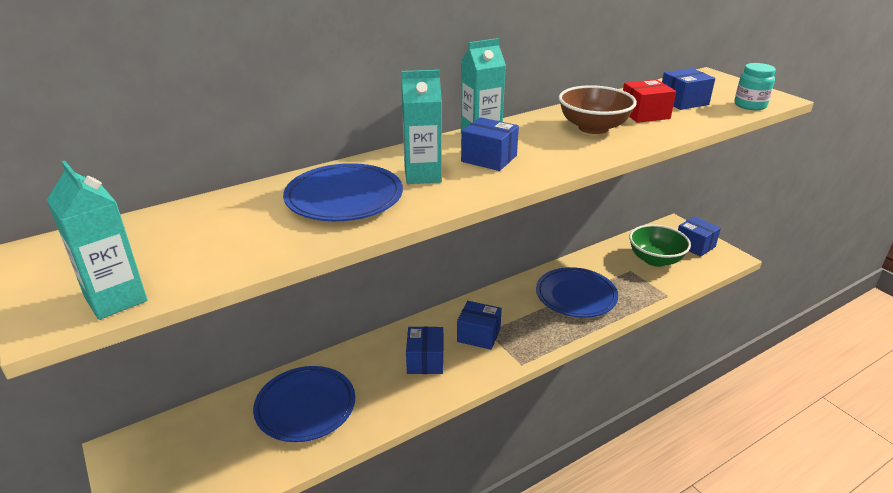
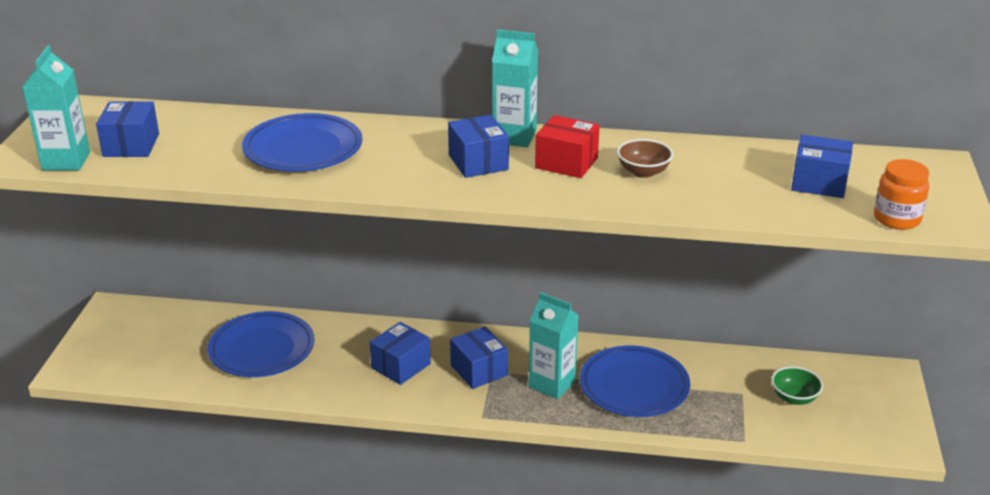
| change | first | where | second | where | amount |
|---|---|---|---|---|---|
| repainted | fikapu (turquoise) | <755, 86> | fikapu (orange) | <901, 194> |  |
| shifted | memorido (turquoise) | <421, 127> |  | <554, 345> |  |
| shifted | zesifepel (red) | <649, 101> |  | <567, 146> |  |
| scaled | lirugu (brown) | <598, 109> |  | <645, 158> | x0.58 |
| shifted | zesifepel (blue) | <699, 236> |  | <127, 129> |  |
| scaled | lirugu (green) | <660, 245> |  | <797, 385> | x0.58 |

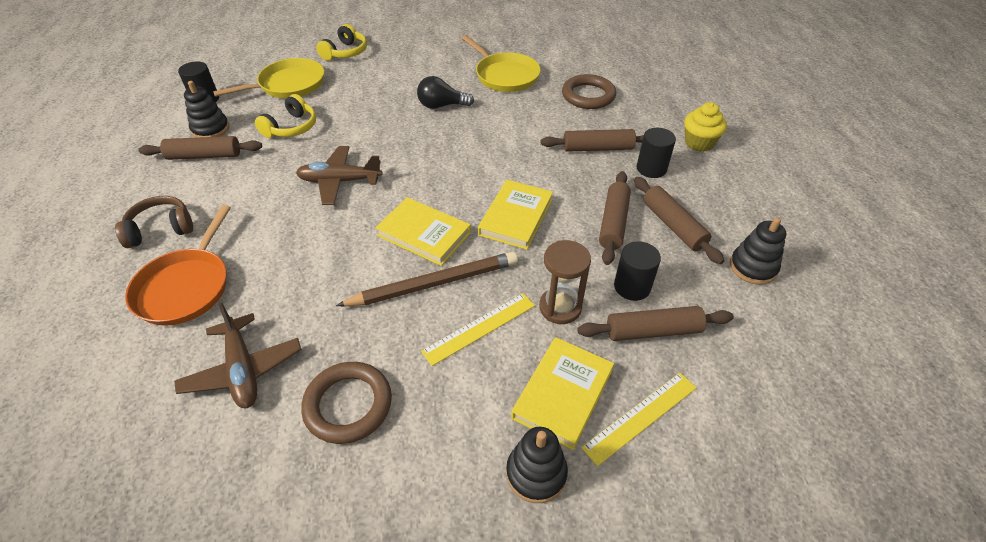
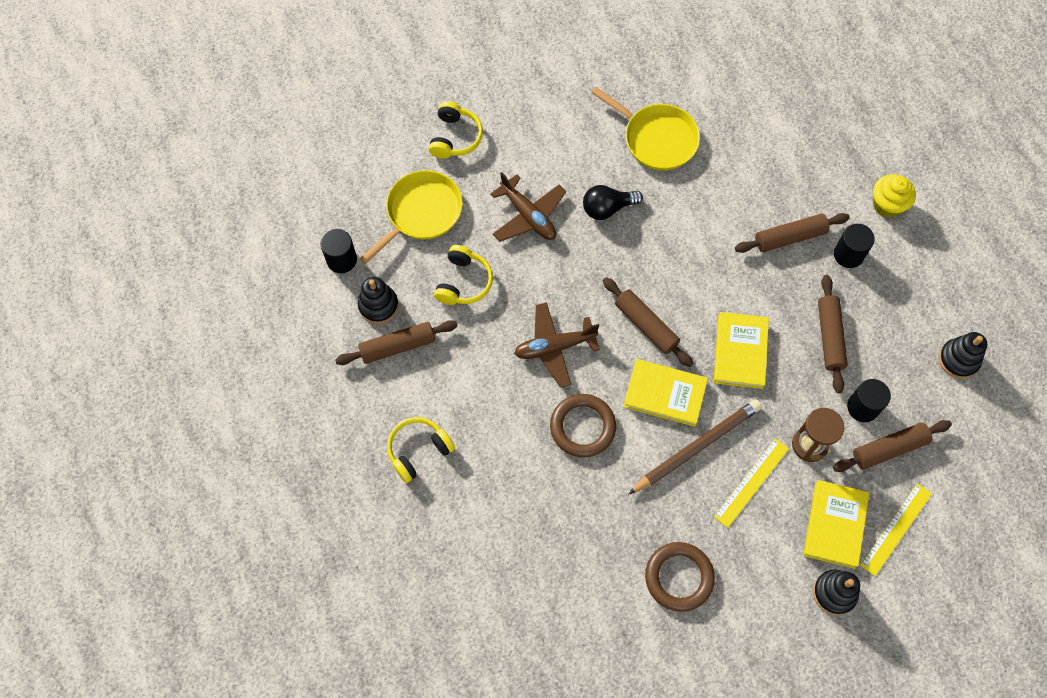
| change | first | where | second | where | amount |
|---|---|---|---|---|---|
| shifted | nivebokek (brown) | <589, 91> |  | <583, 425> |  |
| shifted | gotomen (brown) | <679, 220> |  | <648, 322> |  |
| repainted | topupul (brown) | <154, 222> | topupul (yellow) | <421, 450> |  |
| gone | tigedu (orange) | <178, 265> |  |  |  |
| shifted | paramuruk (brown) | <237, 355> |  | <528, 207> |  |

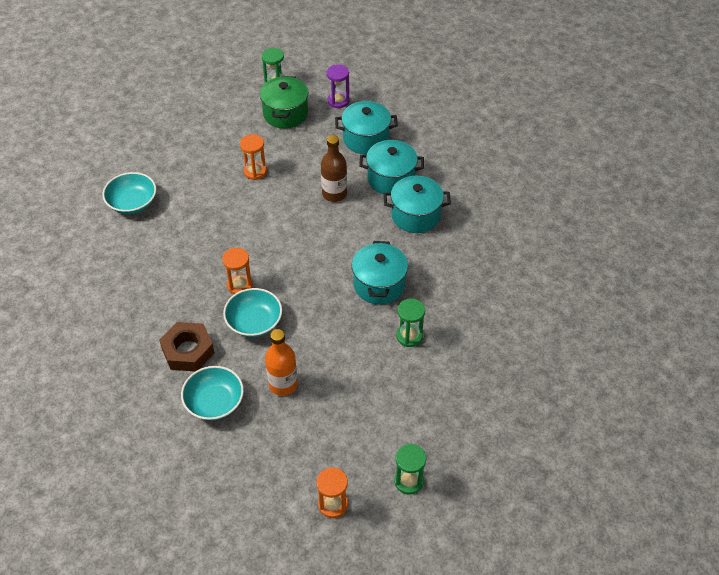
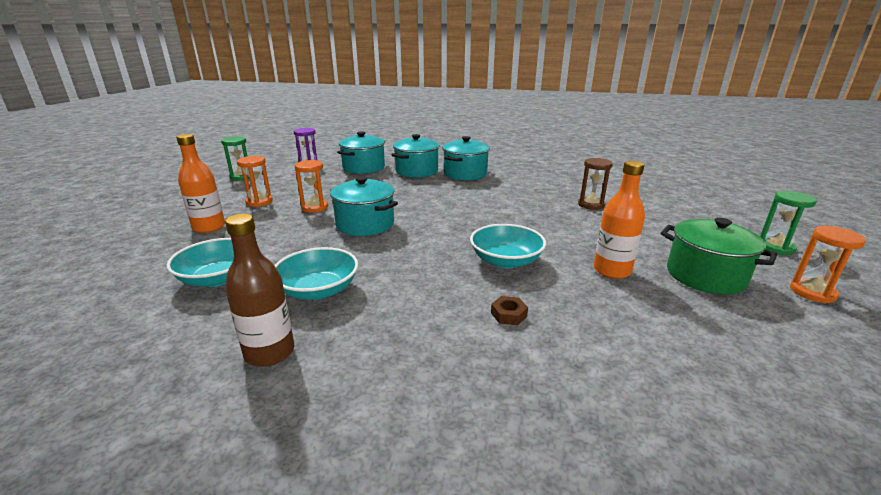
| change | first | where | second | where | amount |
|---|---|---|---|---|---|
| shifted | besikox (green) | <284, 102> |  | <719, 256> |  |
| shifted | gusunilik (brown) | <334, 168> |  | <260, 290> |  |
| shifted | besikox (turquoise) | <380, 273> |  | <364, 206> |  |
| shifted | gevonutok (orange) | <237, 271> |  | <255, 181> |  |
| repainted | gevonutok (green) | <410, 323> | gevonutok (brown) | <595, 184> |  |
| scaled | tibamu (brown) | <186, 346> |  | <509, 310> | x0.45 |
| shifted | lirugu (turquoise) | <212, 393> |  | <316, 273> |  |
| new |  |  | gusunilik (orange) | <200, 183> |  |

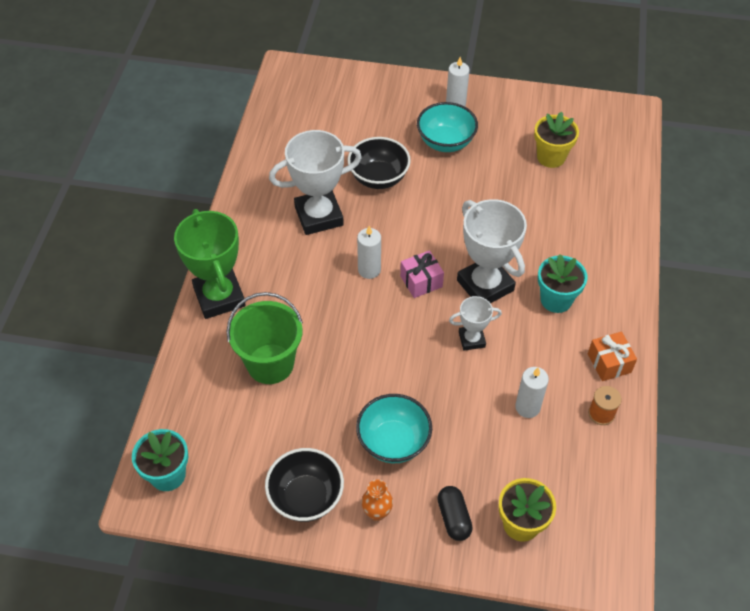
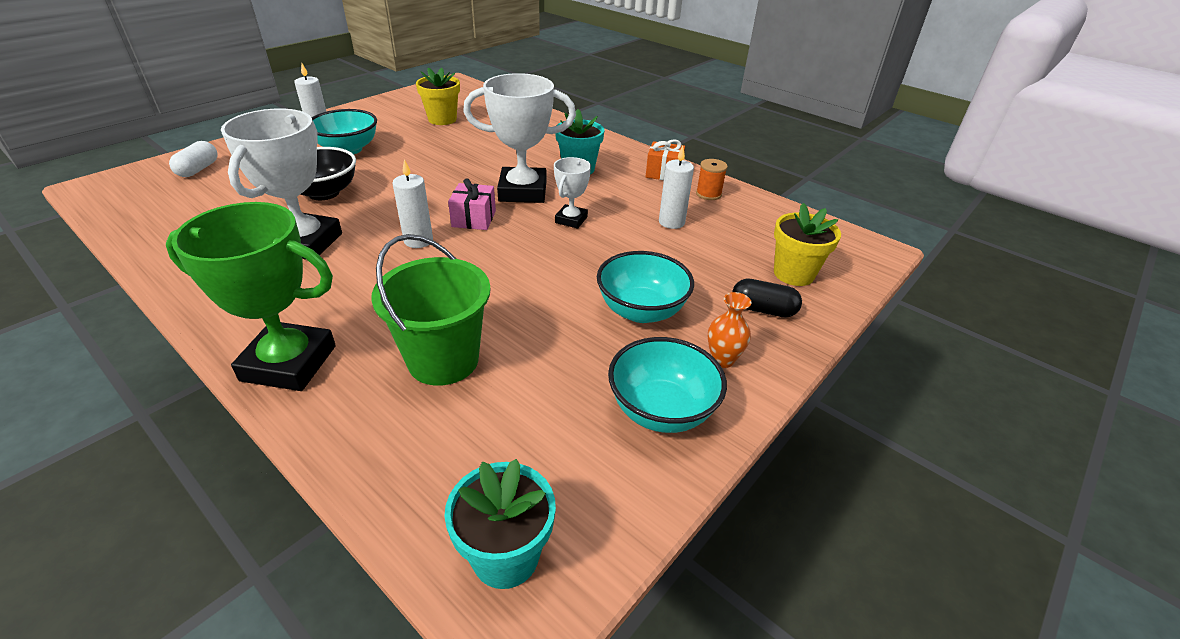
| change | first | where | second | where | amount |
|---|---|---|---|---|---|
| repainted | lirugu (black) | <304, 485> | lirugu (turquoise) | <667, 385> |  |
| new |  |  | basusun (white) | <193, 159> |  |

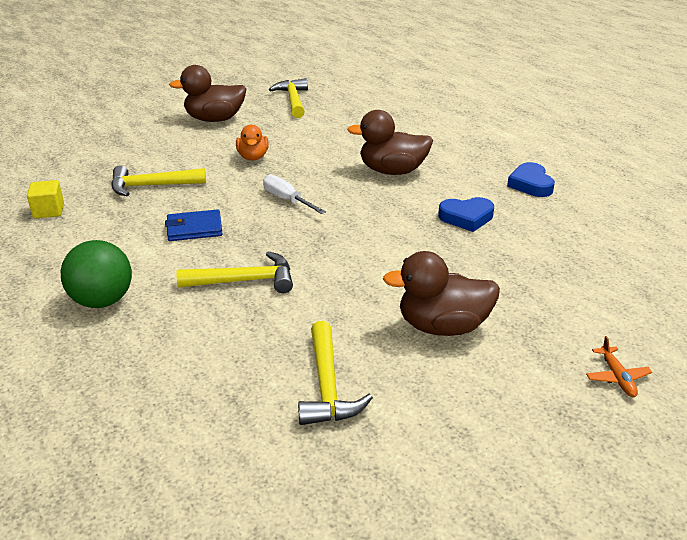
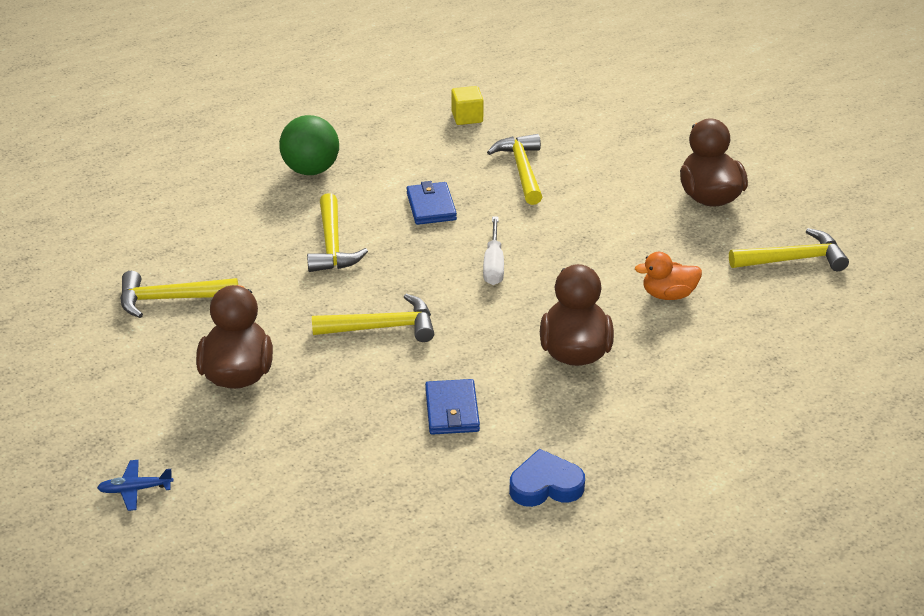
| change | first | where | second | where | amount |
|---|---|---|---|---|---|
| shifted | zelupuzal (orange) | <252, 143> |  | <668, 276> |  |
| rotated | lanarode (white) | <294, 194> |  | <493, 251> | 135 degrees clockwise |
| swapped | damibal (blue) | <466, 214> | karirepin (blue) | <452, 407> |  |
| repainted | paramuruk (orange) | <619, 366> | paramuruk (blue) | <135, 485> |  |
| new |  |  | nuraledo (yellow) | <373, 318> |  |

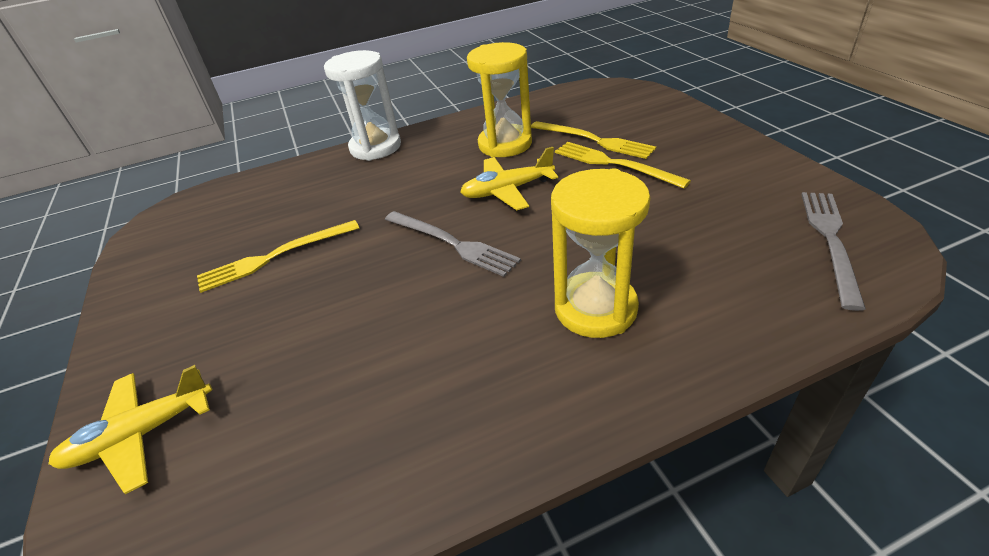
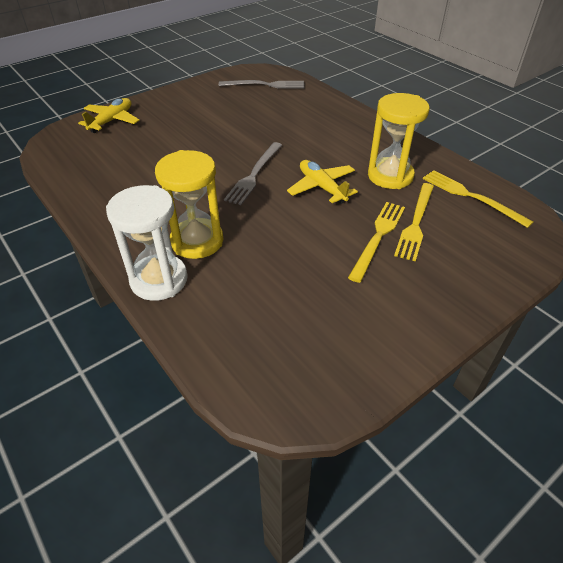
| change | first | where | second | where | amount |
|---|---|---|---|---|---|
| shifted | gevonutok (white) | <362, 105> |  | <147, 243> |  |
| shifted | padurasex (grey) | <833, 251> |  | <261, 84> |  |
| shifted | padurasex (yellow) | <278, 256> |  | <478, 199> |  |
| rotated | paramuruk (yellow) | <130, 429> |  | <109, 115> | 75 degrees clockwise |

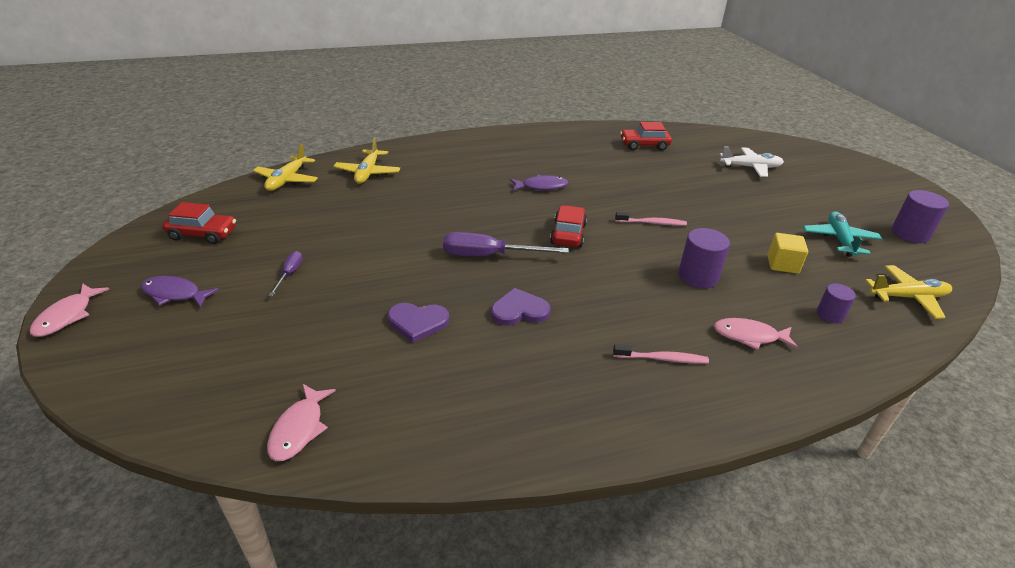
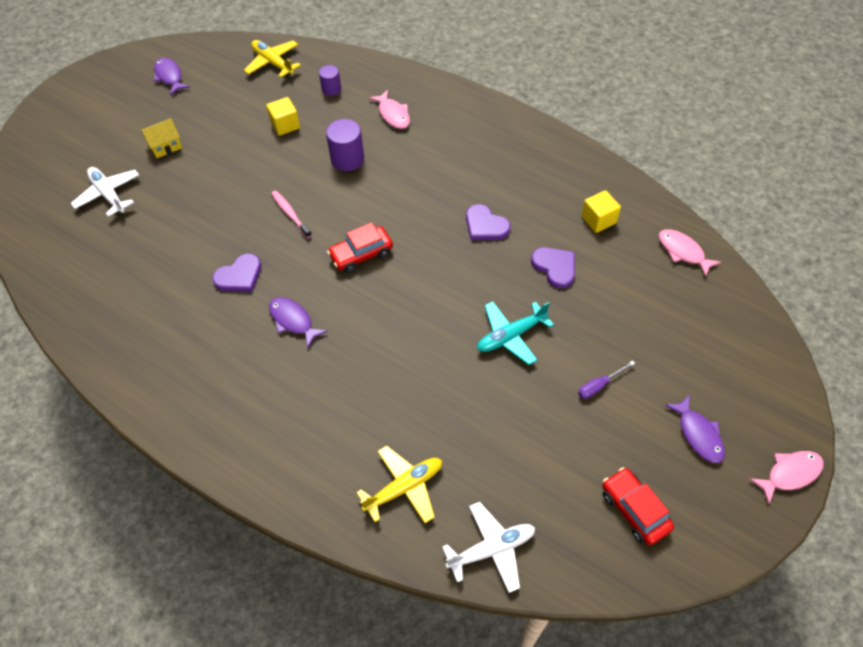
| change | first | where | second | where | amount |
|---|---|---|---|---|---|
| gone | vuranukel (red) | <646, 136> |  |  |  |
| repainted | paramuruk (yellow) | <285, 167> | paramuruk (white) | <488, 547> |  |
| swapped | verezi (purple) | <920, 216> | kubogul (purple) | <172, 76> |  |
| shifted | paramuruk (turquoise) | <842, 234> |  | <515, 333> |  |
| gone | lanarode (purple) | <506, 244> |  |  |  |
| gone | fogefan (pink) | <661, 354> |  |  |  |
| rotated | kubogul (pink) | <301, 422> |  | <690, 253> | 105 degrees counterclockwise |
| new |  |  | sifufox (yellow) | <161, 138> |  |
| new |  |  | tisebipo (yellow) | <601, 211> |  |
| new |  |  | damibal (purple) | <236, 272> |  |

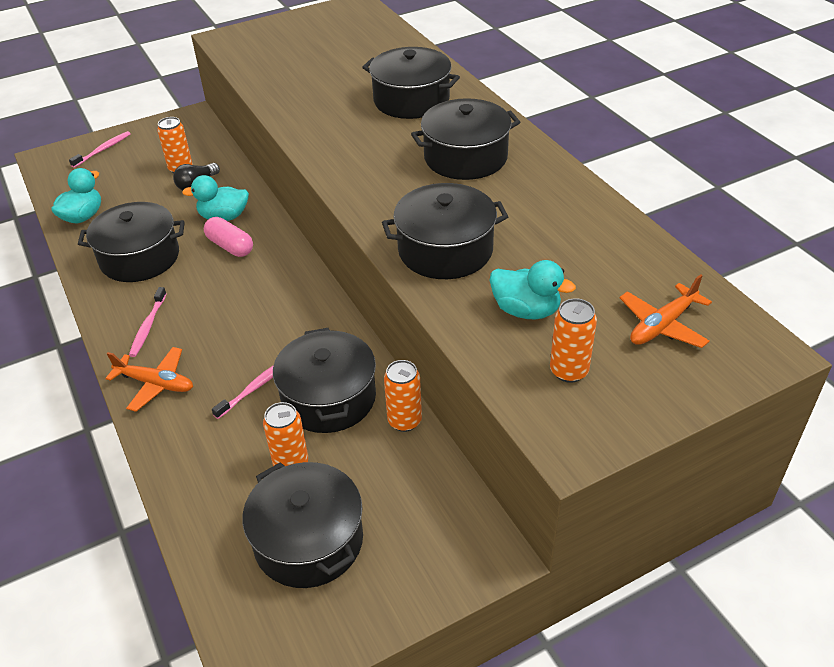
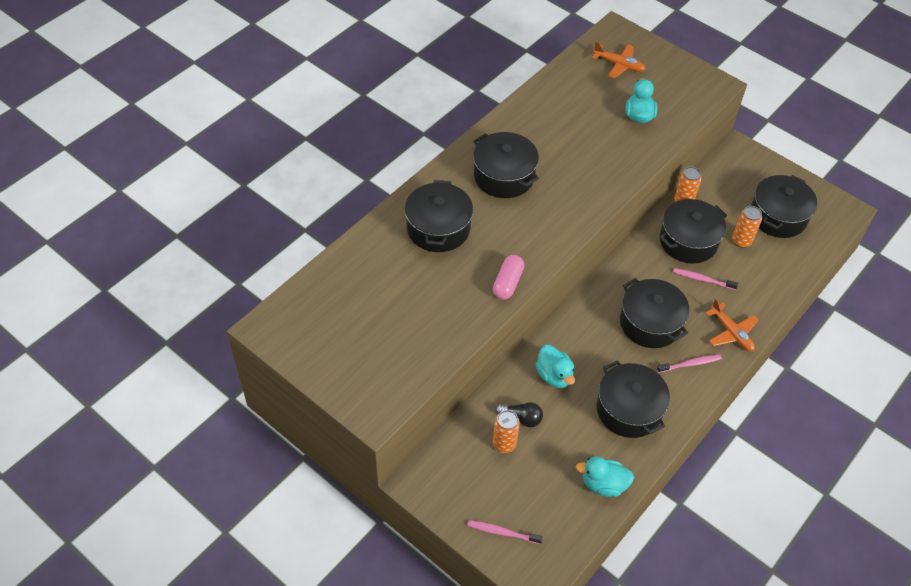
| change | first | where | second | where | amount |
|---|---|---|---|---|---|
| shifted | besikox (black) | <445, 231> |  | <654, 313> |  |
| shifted | basusun (pink) | <228, 237> |  | <508, 277> |  |
| gone | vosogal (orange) | <573, 340> |  |  |  |
| rotated | paramuruk (orange) | <149, 379> |  | <732, 325> | 150 degrees clockwise |

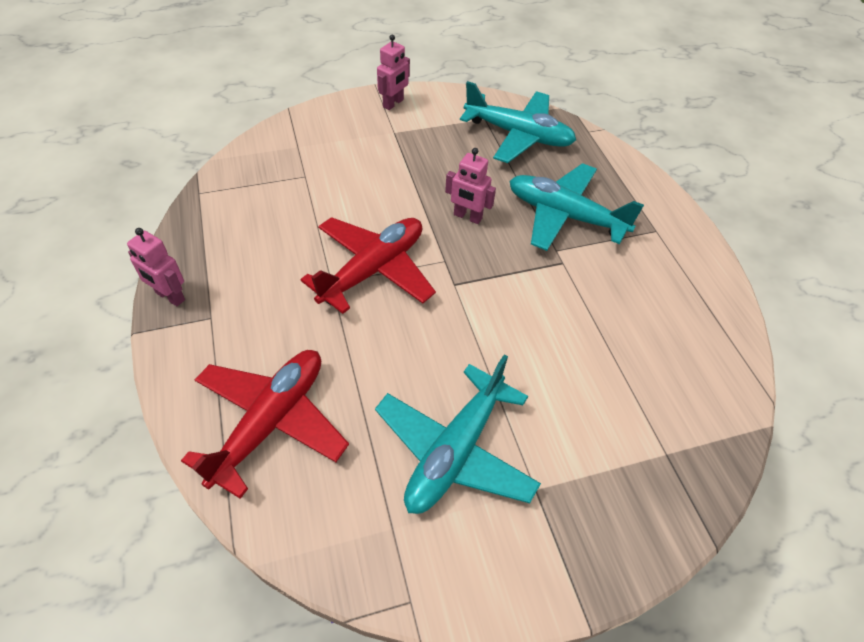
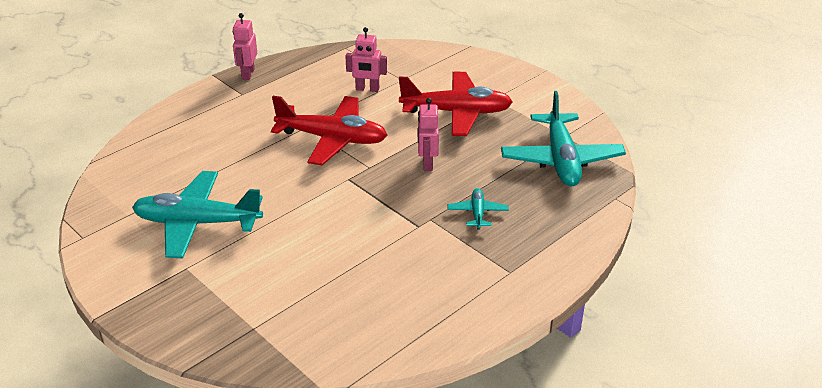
| change | first | where | second | where | amount |
|---|---|---|---|---|---|
| shifted | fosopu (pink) | <393, 72> |  | <366, 59> |  |
| scaled | paramuruk (turquoise) | <576, 207> |  | <478, 208> | x0.46 |
| shifted | paramuruk (red) | <265, 424> |  | <455, 104> |  |

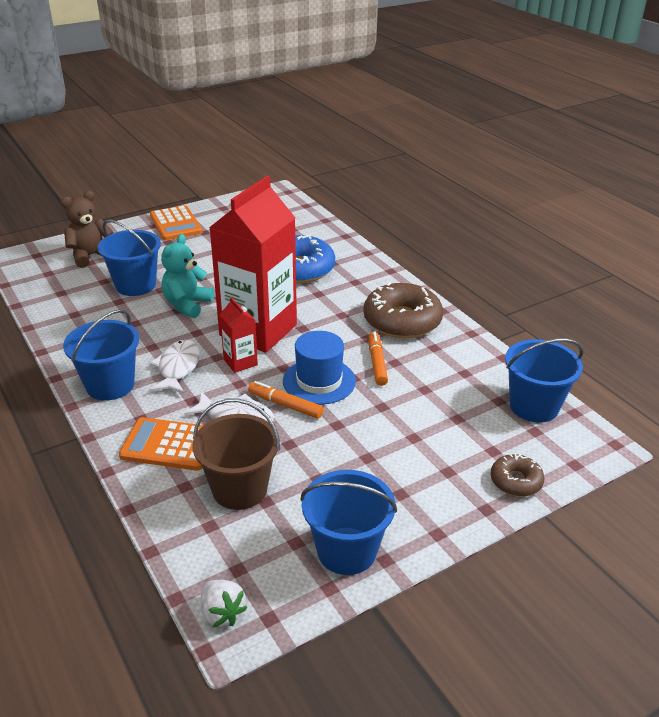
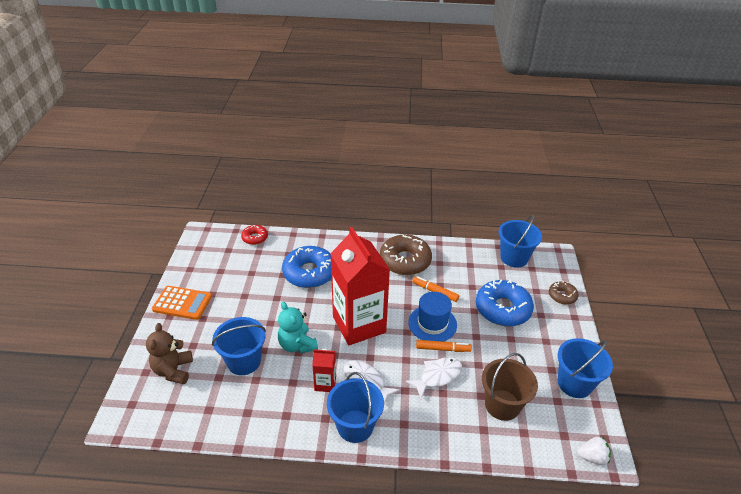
| change | first | where | second | where | amount |
|---|---|---|---|---|---|
| shifted | memorido (red) | <239, 335> |  | <324, 370> |  |
| rotated | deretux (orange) | <285, 400> |  | <444, 346> | 150 degrees counterclockwise |
| gone | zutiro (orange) | <161, 444> |  |  |  |
| new |  |  | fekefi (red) | <254, 235> |  |
| new |  |  | fekefi (blue) | <505, 303> |  |

